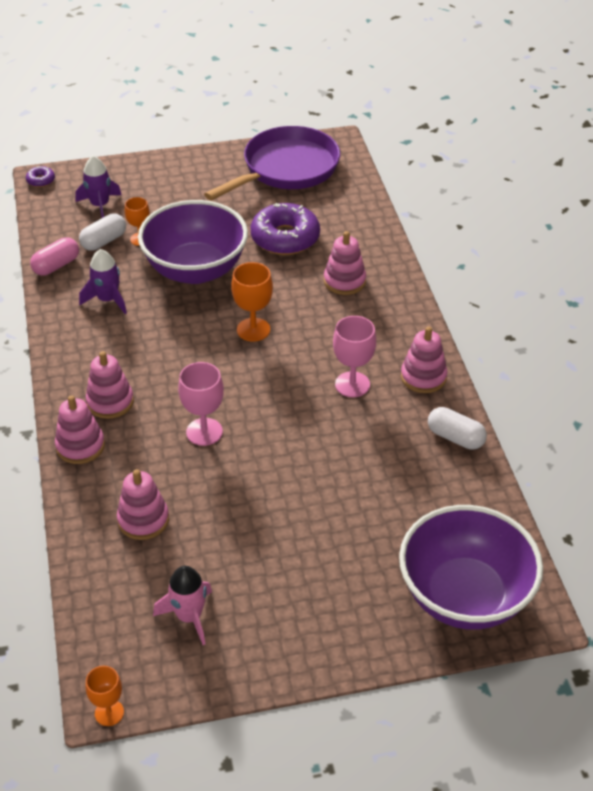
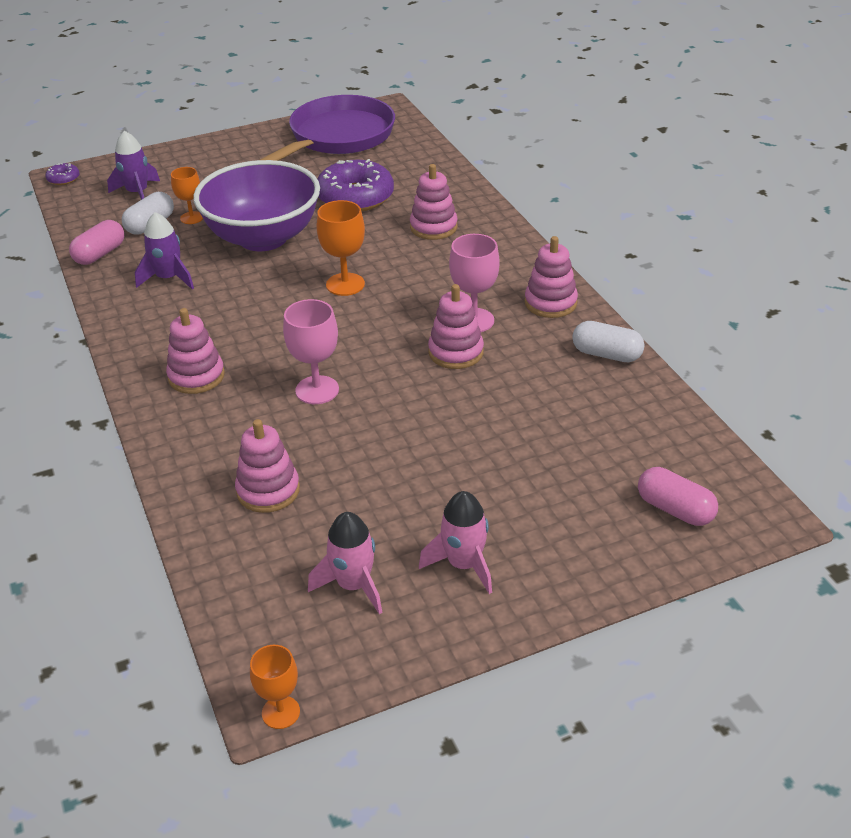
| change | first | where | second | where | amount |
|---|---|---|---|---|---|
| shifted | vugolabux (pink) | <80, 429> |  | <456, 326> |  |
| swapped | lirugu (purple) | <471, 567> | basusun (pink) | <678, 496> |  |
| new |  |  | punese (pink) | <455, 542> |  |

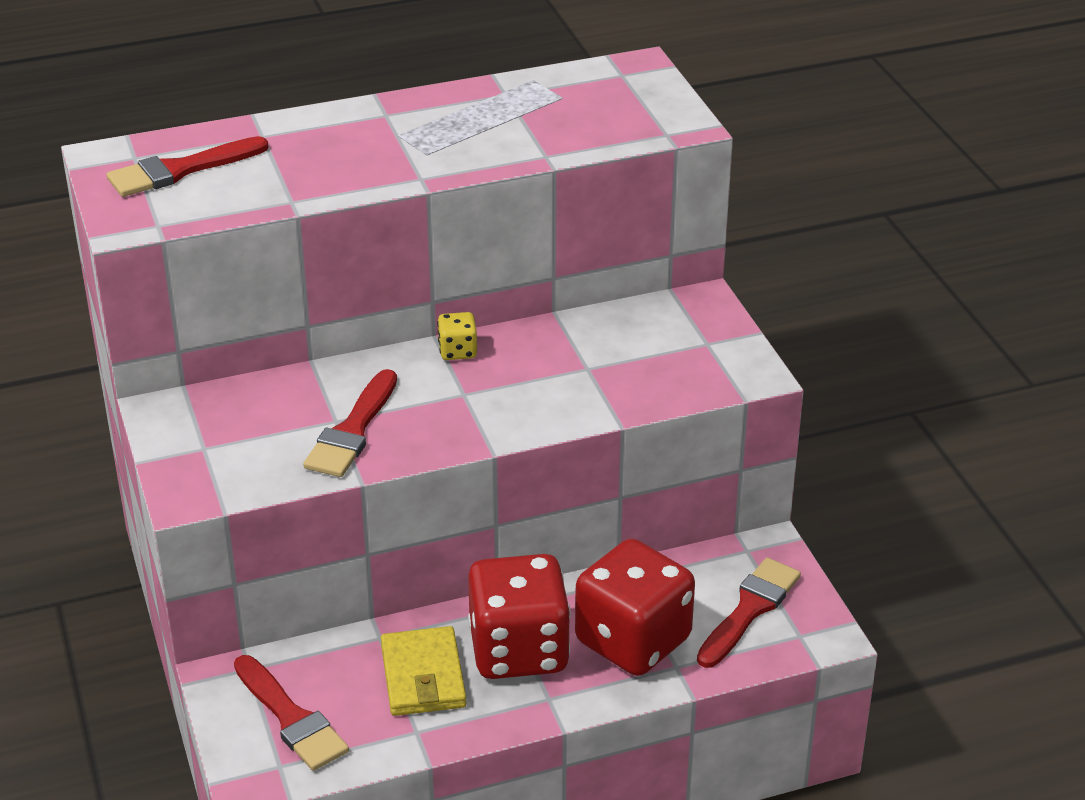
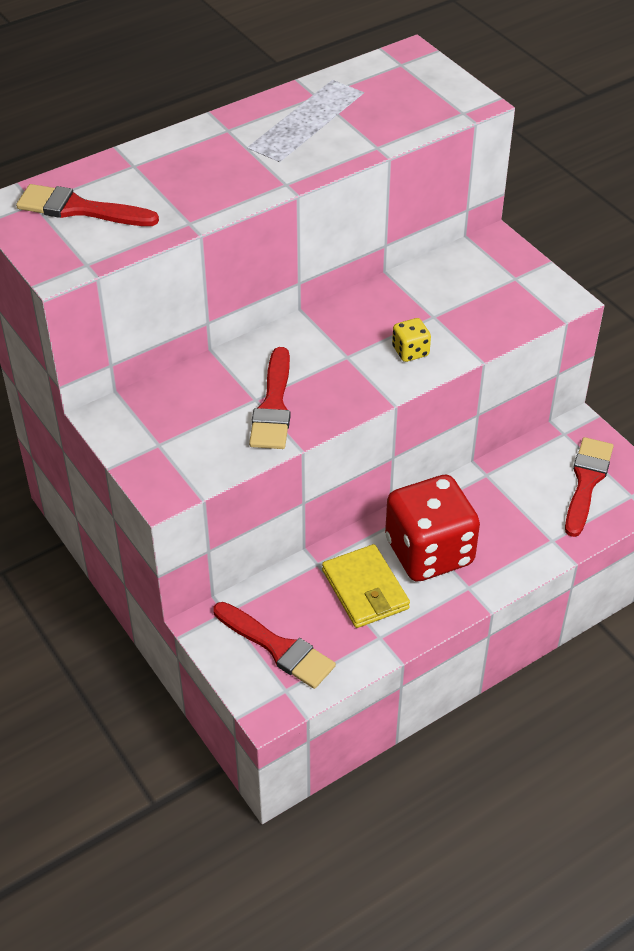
| change | first | where | second | where | amount |
|---|---|---|---|---|---|
| rotated | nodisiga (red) | <188, 166> |  | <87, 205> | 60 degrees clockwise |
| shifted | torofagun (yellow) | <457, 336> |  | <411, 340> |  |
| gone | torofagun (red) | <635, 607> |  |  |  |

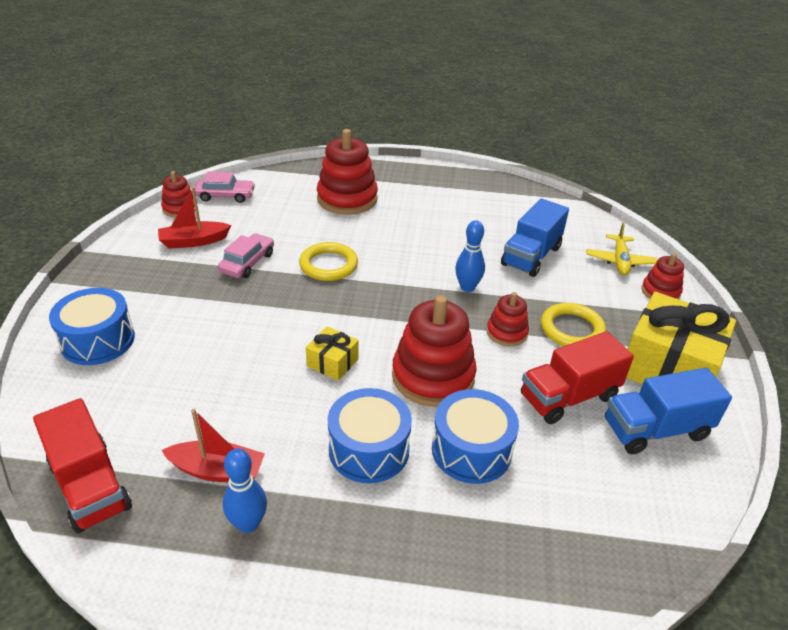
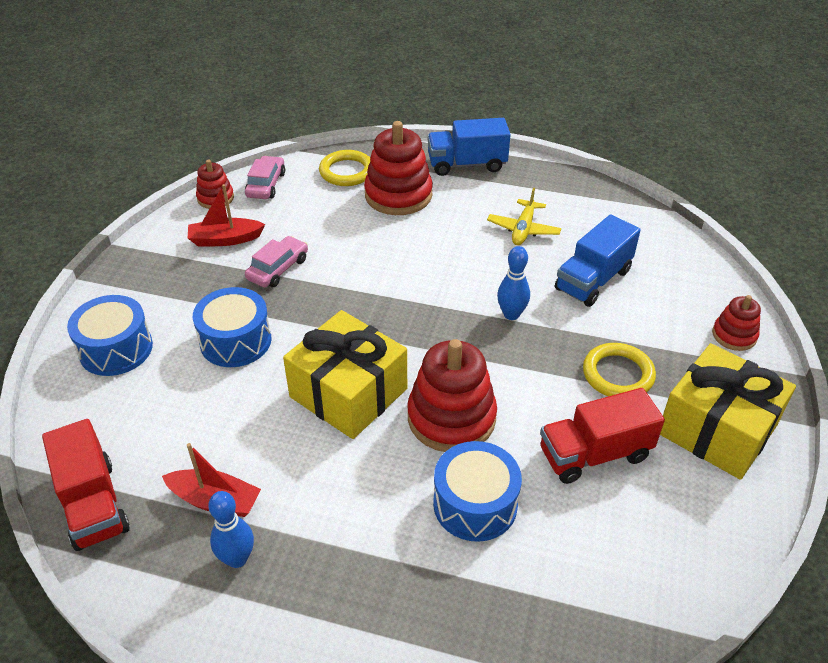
| change | first | where | second | where | amount |
|---|---|---|---|---|---|
| rotated | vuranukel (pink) | <224, 187> |  | <265, 177> | 90 degrees counterclockwise |
| shifted | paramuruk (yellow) | <622, 248> |  | <524, 216> |  |
| shifted | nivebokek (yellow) | <328, 261> |  | <345, 168> |  |
| gone | vugolabux (red) | <507, 319> |  |  |  |
| scaled | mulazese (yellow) | <332, 353> |  | <345, 374> | x2.14 |
| shifted | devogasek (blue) | <668, 411> |  | <469, 147> |  |
| shifted | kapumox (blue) | <370, 435> |  | <232, 327> |  |

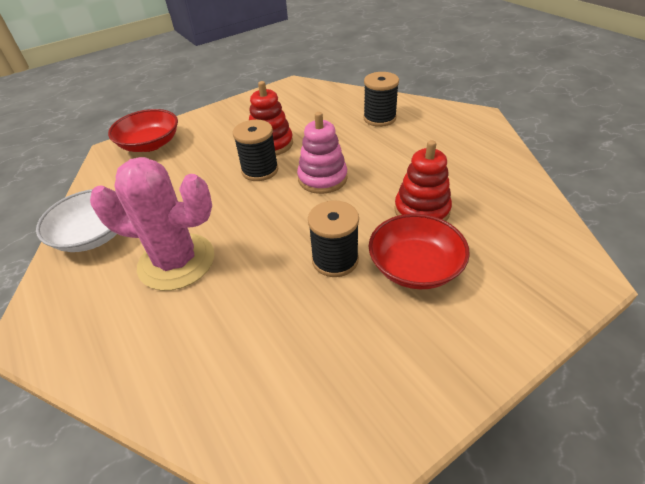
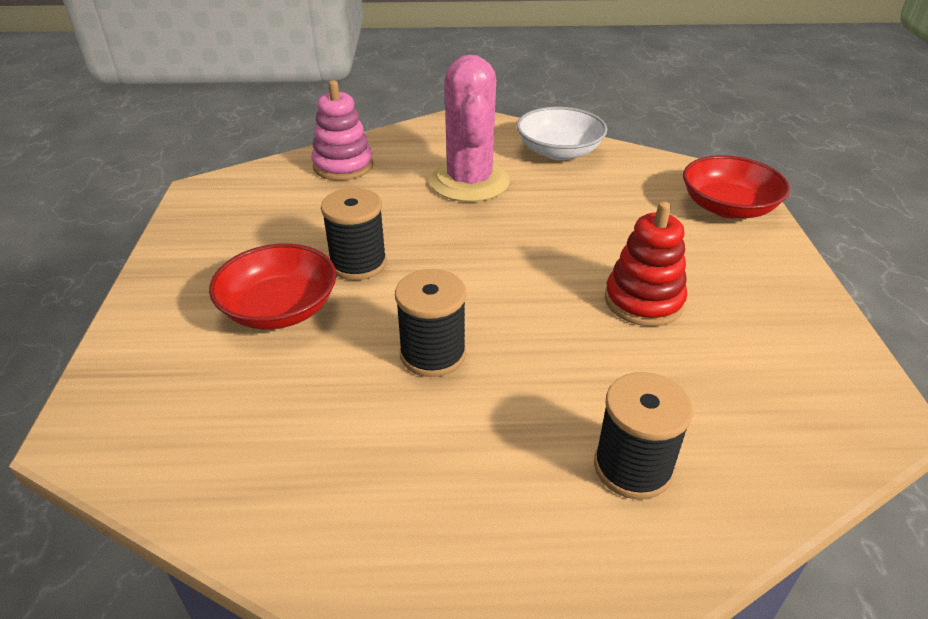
| change | first | where | second | where | amount |
|---|---|---|---|---|---|
| shifted | vugolabux (pink) | <322, 153> |  | <342, 130> |  |
| shifted | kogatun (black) | <256, 150> |  | <430, 323> |  |
| gone | vugolabux (red) | <423, 180> |  |  |  |
| rotated | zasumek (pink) | <152, 224> |  | <470, 128> | 45 degrees counterclockwise |

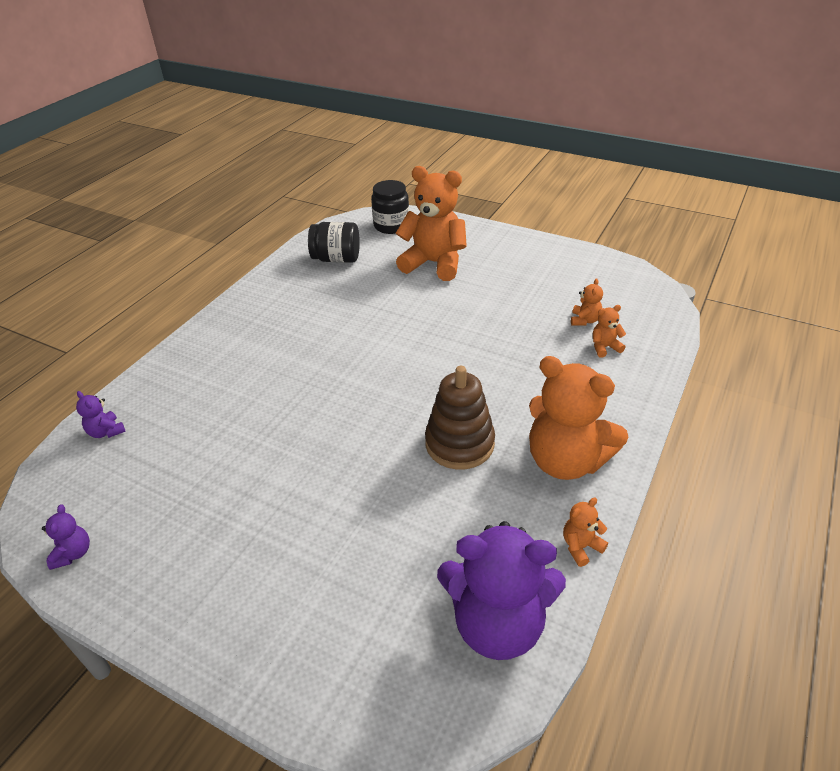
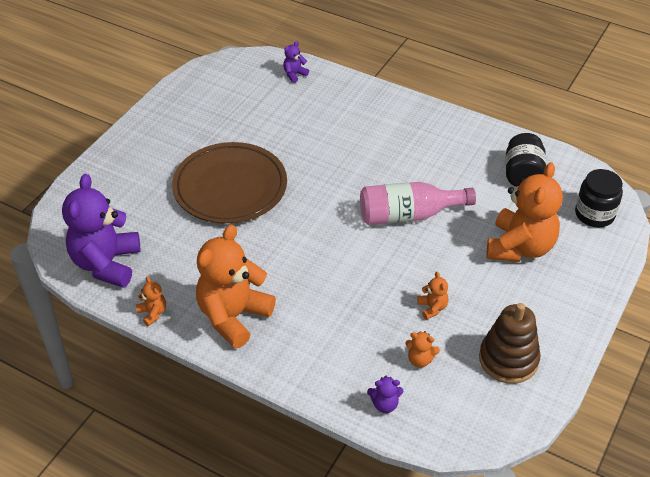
| change | first | where | second | where | amount |
|---|---|---|---|---|---|
| shifted | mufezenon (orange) | <609, 331> |  | <432, 296> |  |
| shifted | vugolabux (brown) | <460, 418> |  | <510, 343> |  |
| shifted | mufezenon (purple) | <66, 537> |  | <385, 394> |  |
| new |  |  | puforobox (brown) | <229, 183> |  |
| new |  |  | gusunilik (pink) | <418, 203> |  |

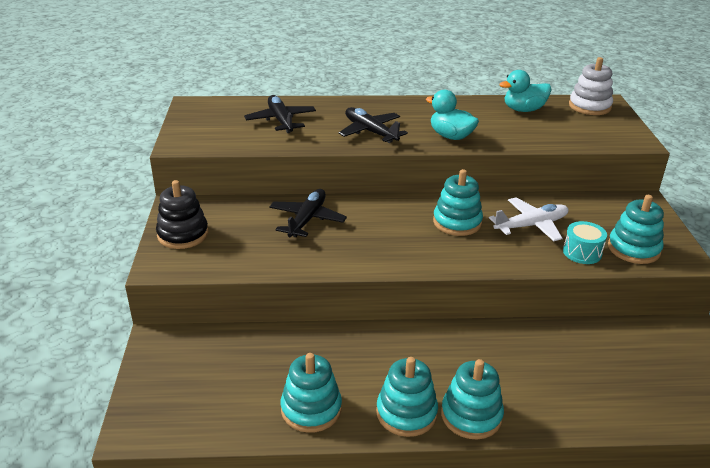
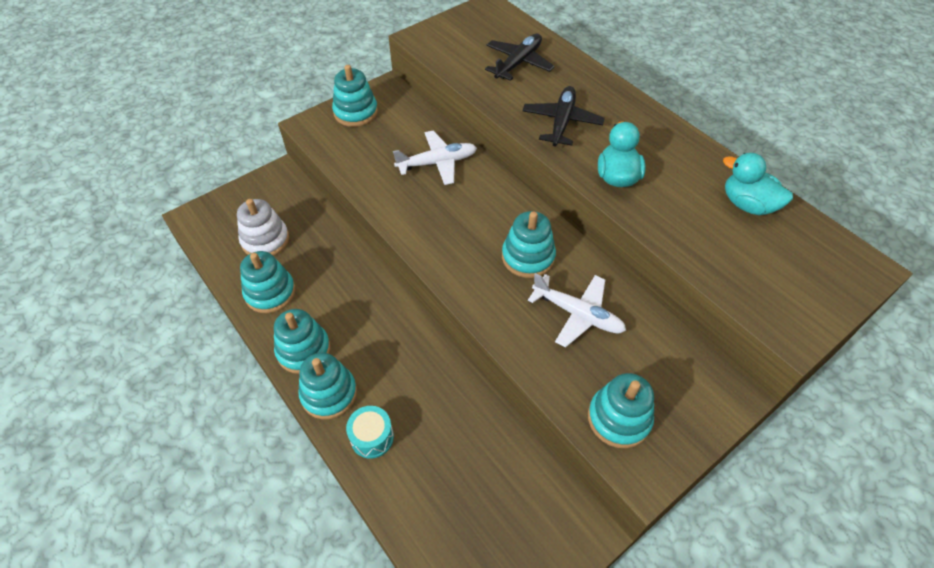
| change | first | where | second | where | amount |
|---|---|---|---|---|---|
| shifted | vugolabux (white) | <591, 86> |  | <263, 227> |  |
| repainted | vugolabux (black) | <182, 214> | vugolabux (turquoise) | <355, 96> |  |
| repainted | paramuruk (black) | <308, 213> | paramuruk (white) | <435, 158> |  |
| shifted | kapumox (turquoise) | <585, 242> |  | <370, 432> |  |

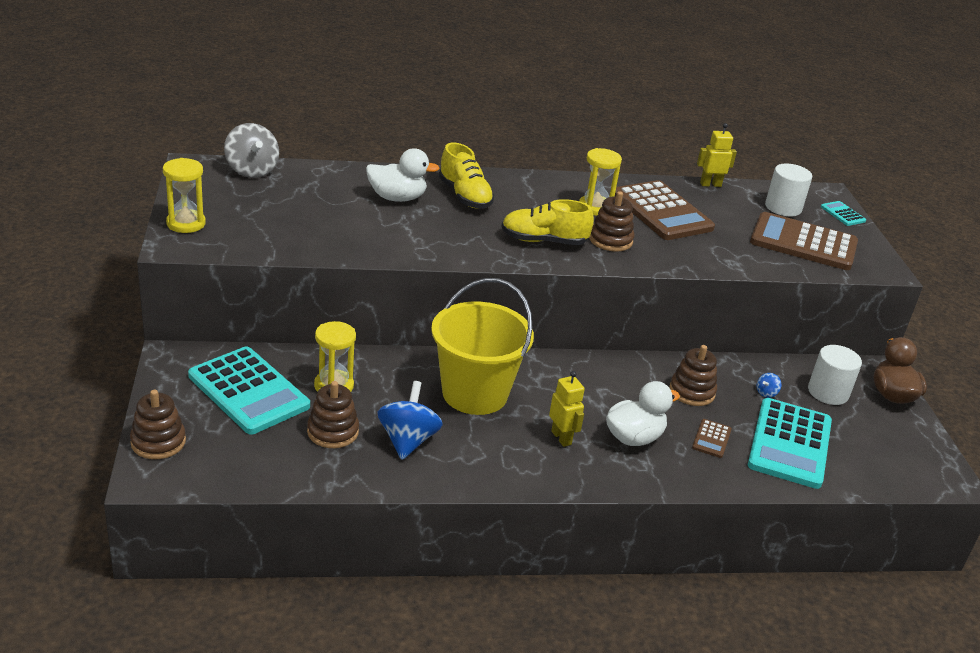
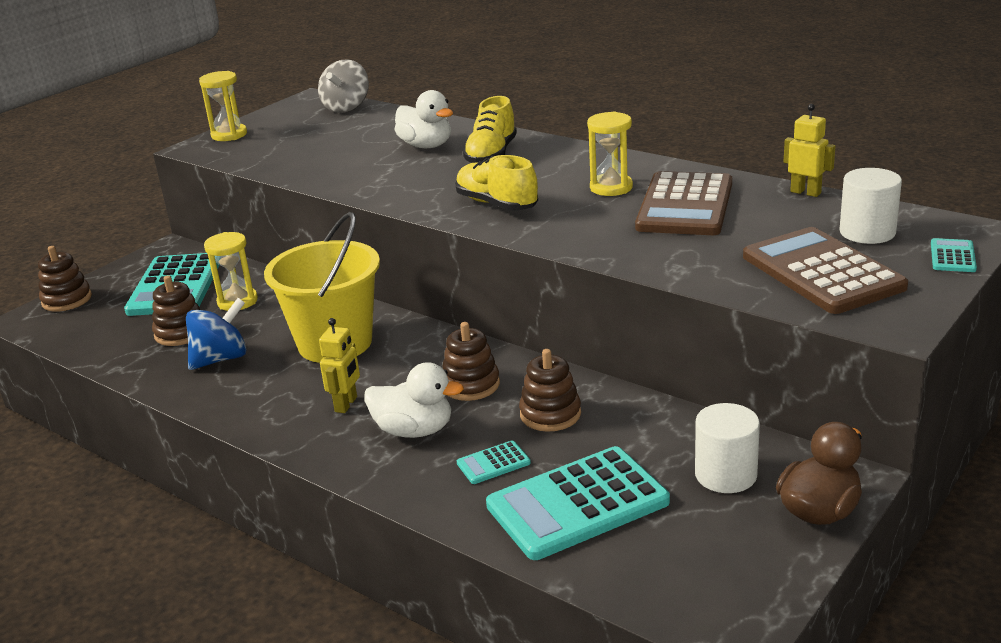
| change | first | where | second | where | amount |
|---|---|---|---|---|---|
| shifted | vugolabux (brown) | <611, 221> |  | <471, 361> |  |
| gone | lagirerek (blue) | <769, 385> |  |  |  |
| repainted | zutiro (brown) | <712, 438> | zutiro (turquoise) | <494, 462> |  |

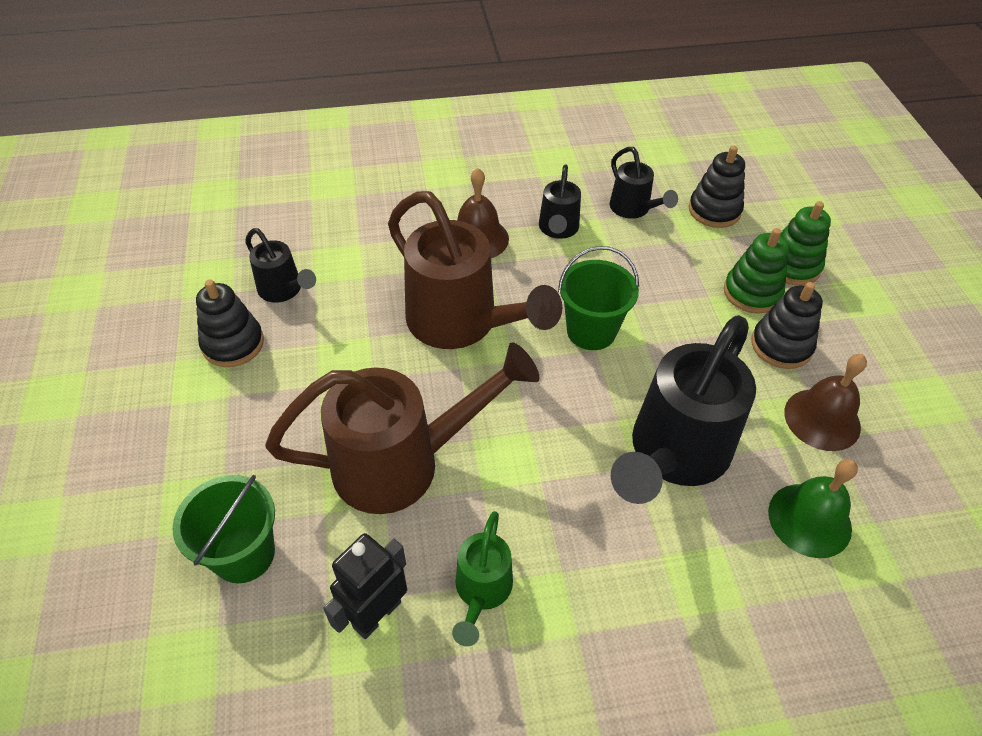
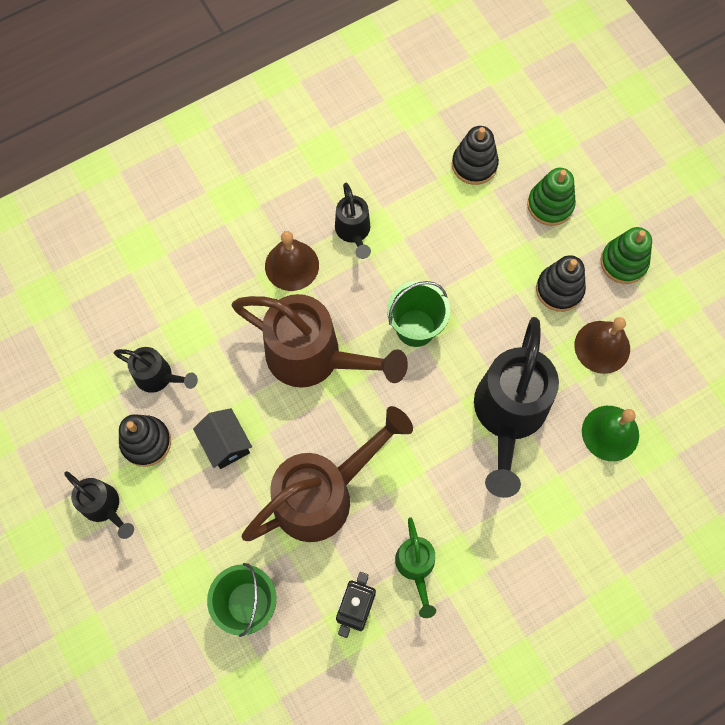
| change | first | where | second | where | amount |
|---|---|---|---|---|---|
| shifted | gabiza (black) | <644, 183> |  | <99, 505> |  |
| shifted | vugolabux (green) | <756, 271> |  | <626, 255> |  |
| new |  |  | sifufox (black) | <222, 438> |  |

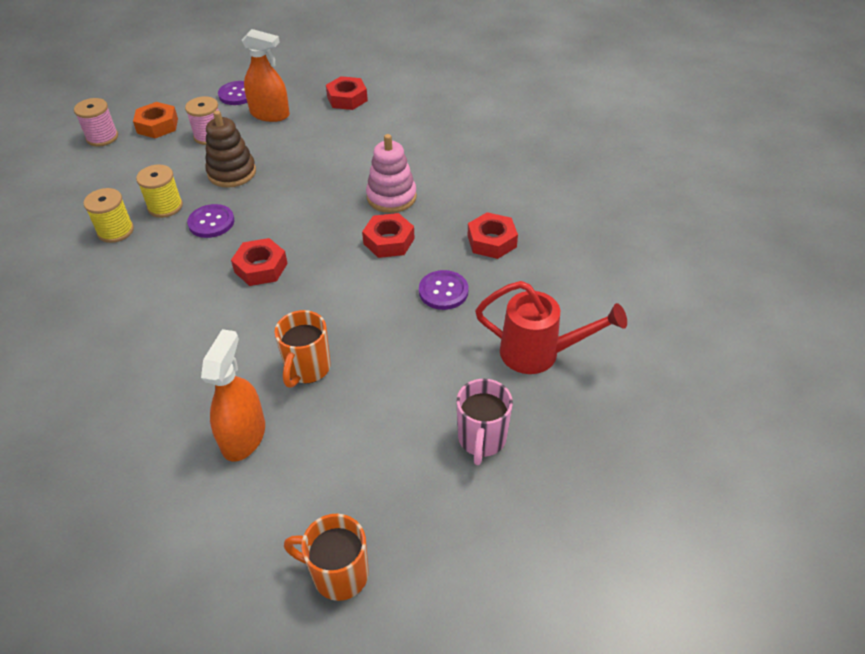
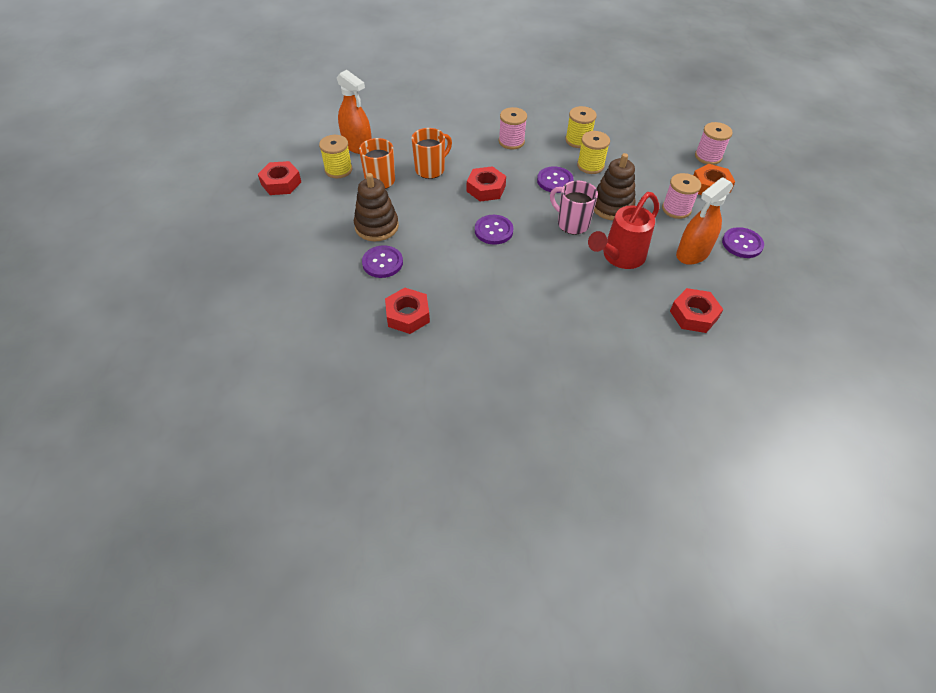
| change | first | where | second | where | amount |
|---|---|---|---|---|---|
| gone | vugolabux (pink) | <391, 173> |  |  |  |
| shifted | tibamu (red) | <388, 235> |  | <279, 178> |  |
| shifted | gabiza (red) | <551, 327> |  | <623, 230> |  |
| shifted | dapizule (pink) | <485, 422> |  | <574, 208> |  |
| shifted | dapizule (orange) | <326, 557> |  | <431, 153> |  |
| new |  |  | kogatun (pink) | <513, 128> |  |
| new |  |  | kogatun (yellow) | <335, 156> |  |
| new |  |  | vugolabux (brown) | <376, 207> |  |
| new |  |  | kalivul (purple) | <494, 230> |  |

